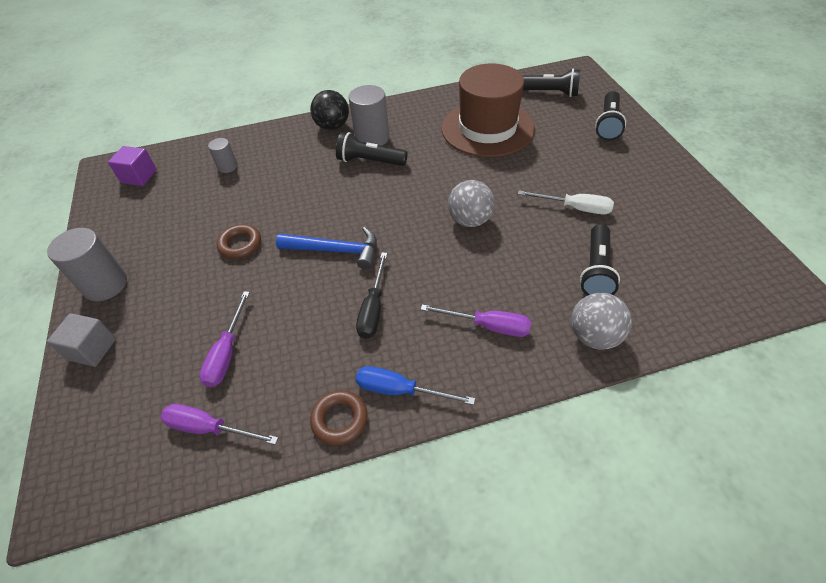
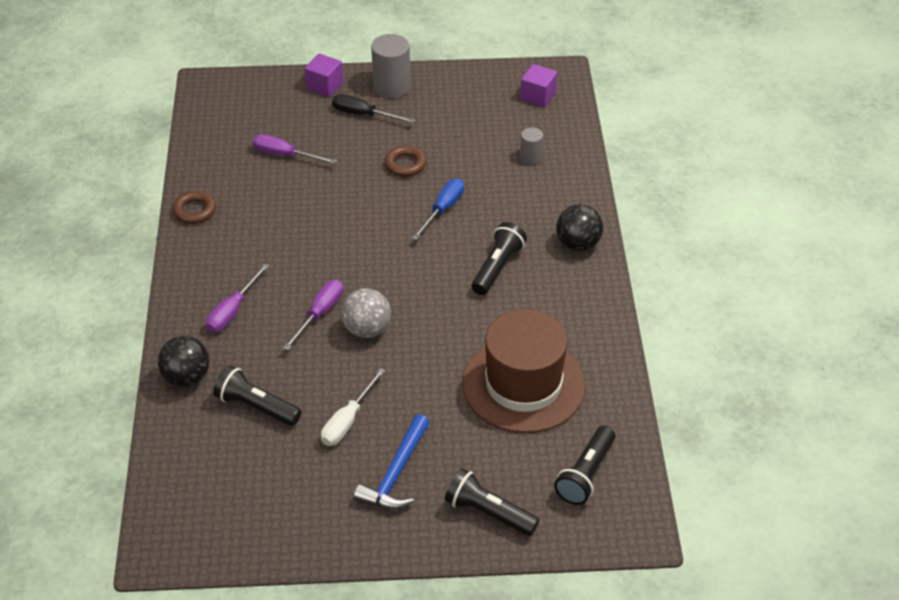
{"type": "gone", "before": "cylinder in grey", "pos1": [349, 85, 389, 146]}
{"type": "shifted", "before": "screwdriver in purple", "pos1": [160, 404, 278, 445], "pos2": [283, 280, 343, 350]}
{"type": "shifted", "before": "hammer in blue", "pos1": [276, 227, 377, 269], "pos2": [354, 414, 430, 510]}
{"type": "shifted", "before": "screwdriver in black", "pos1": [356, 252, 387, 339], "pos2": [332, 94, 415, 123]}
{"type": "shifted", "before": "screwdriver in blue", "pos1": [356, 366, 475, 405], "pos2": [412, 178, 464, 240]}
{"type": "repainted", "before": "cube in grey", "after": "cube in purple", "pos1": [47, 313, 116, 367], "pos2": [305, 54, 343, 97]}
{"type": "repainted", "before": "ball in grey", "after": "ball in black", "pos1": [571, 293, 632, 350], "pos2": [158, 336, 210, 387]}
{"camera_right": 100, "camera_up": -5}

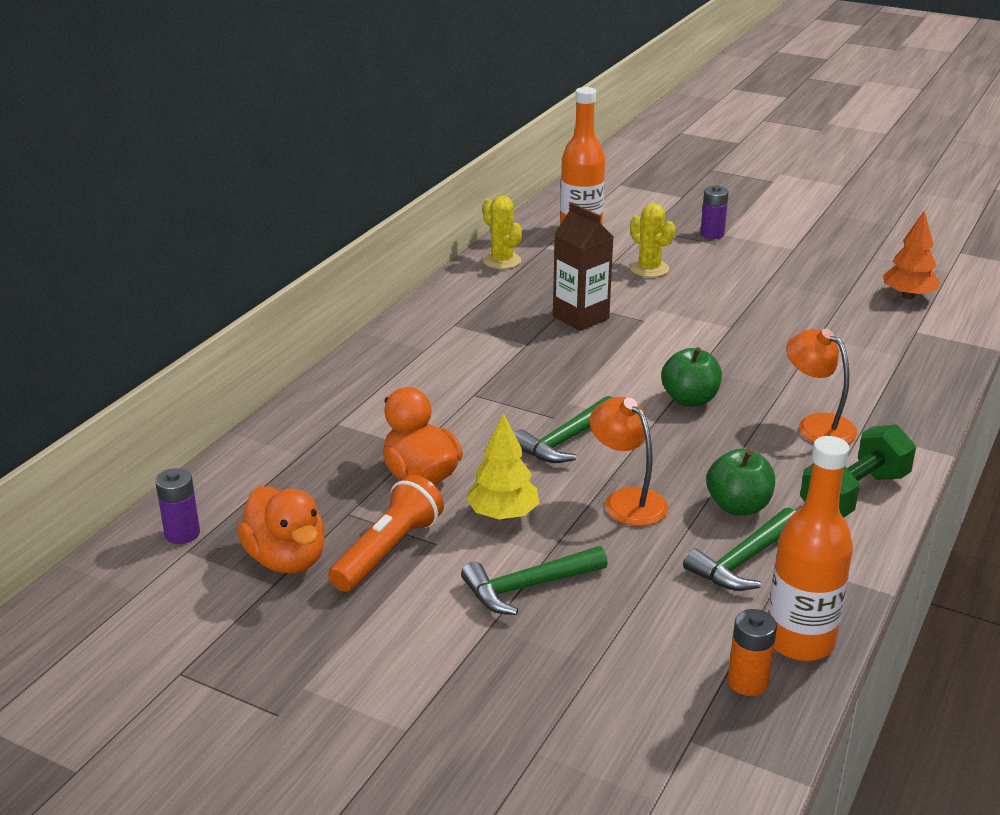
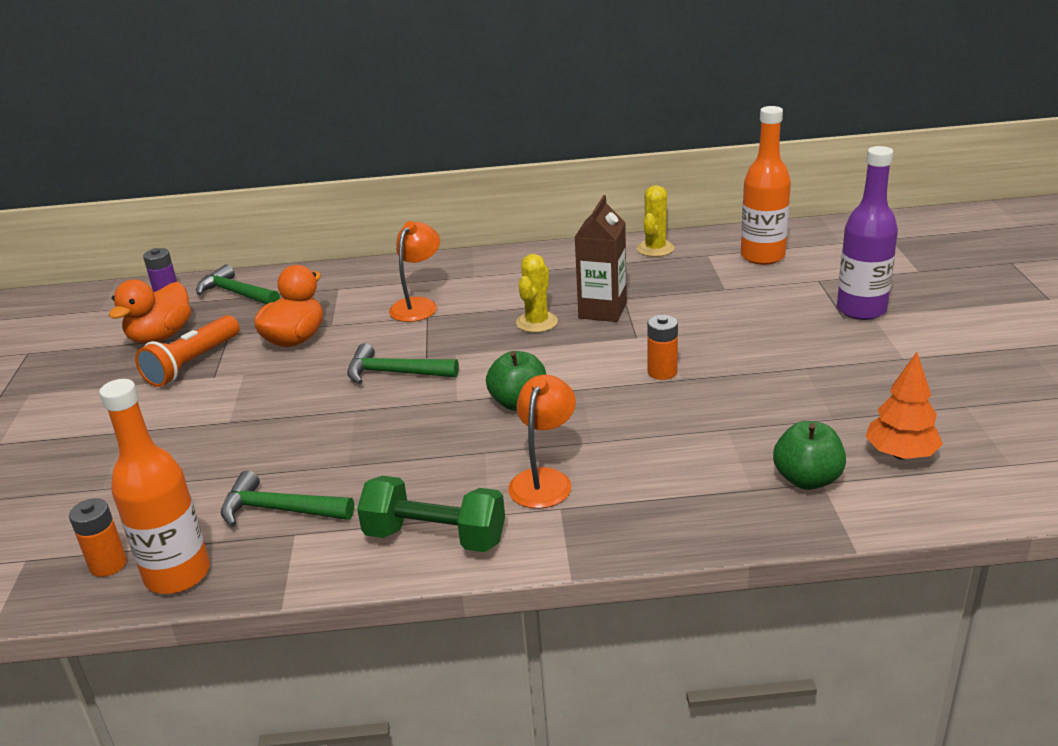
{"type": "gone", "before": "tree in yellow", "pos1": [466, 413, 539, 520]}
{"type": "new", "after": "battery in orange", "pos2": [647, 315, 678, 380]}
{"type": "shifted", "before": "hammer in green", "pos1": [461, 546, 608, 615], "pos2": [196, 264, 280, 304]}
{"type": "shifted", "before": "lamp in orange", "pos1": [590, 397, 668, 526], "pos2": [389, 221, 440, 322]}
{"type": "shifted", "before": "cactus in yellow", "pos1": [630, 203, 675, 277], "pos2": [516, 254, 558, 333]}
{"type": "shifted", "before": "apple in green", "pos1": [706, 449, 775, 515], "pos2": [773, 421, 846, 490]}
{"type": "swapped", "before": "battery in purple", "after": "bottle in purple", "pos1": [700, 185, 729, 239], "pos2": [837, 146, 898, 320]}
{"type": "rotated", "before": "flashlight in orange", "pos1": [328, 474, 444, 592], "pos2": [135, 315, 239, 387], "turn": 120}
{"camera_right": 60, "camera_up": 0}

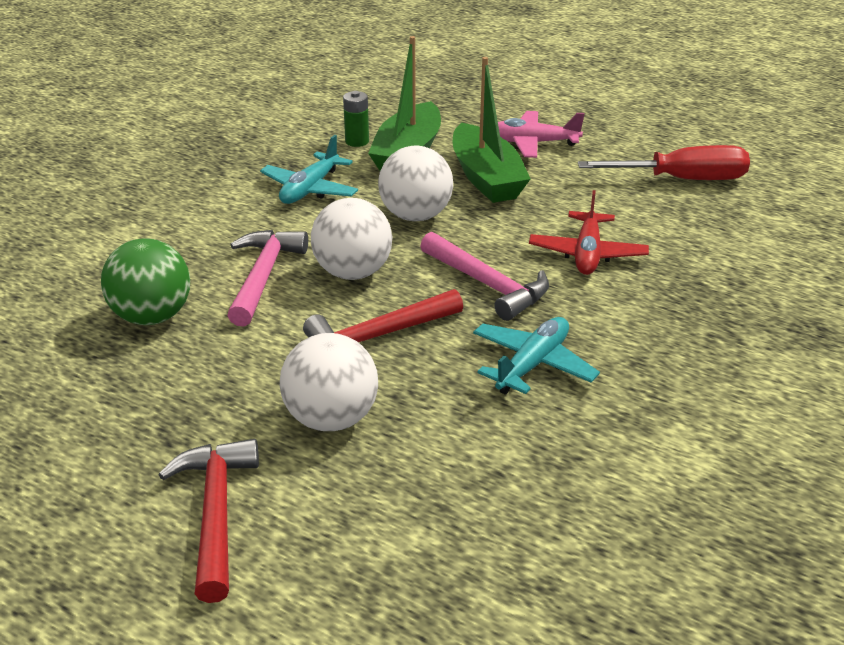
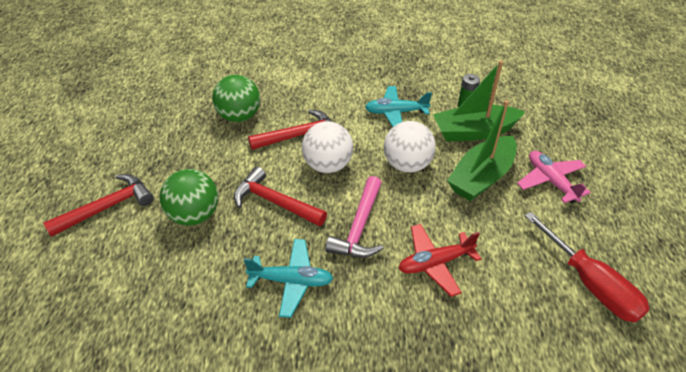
{"type": "repainted", "before": "hammer in pink", "after": "hammer in red", "pos1": [227, 230, 308, 327], "pos2": [248, 110, 332, 150]}
{"type": "repainted", "before": "ball in white", "after": "ball in green", "pos1": [280, 333, 378, 431], "pos2": [160, 169, 218, 226]}
{"camera_right": 60, "camera_up": 10}

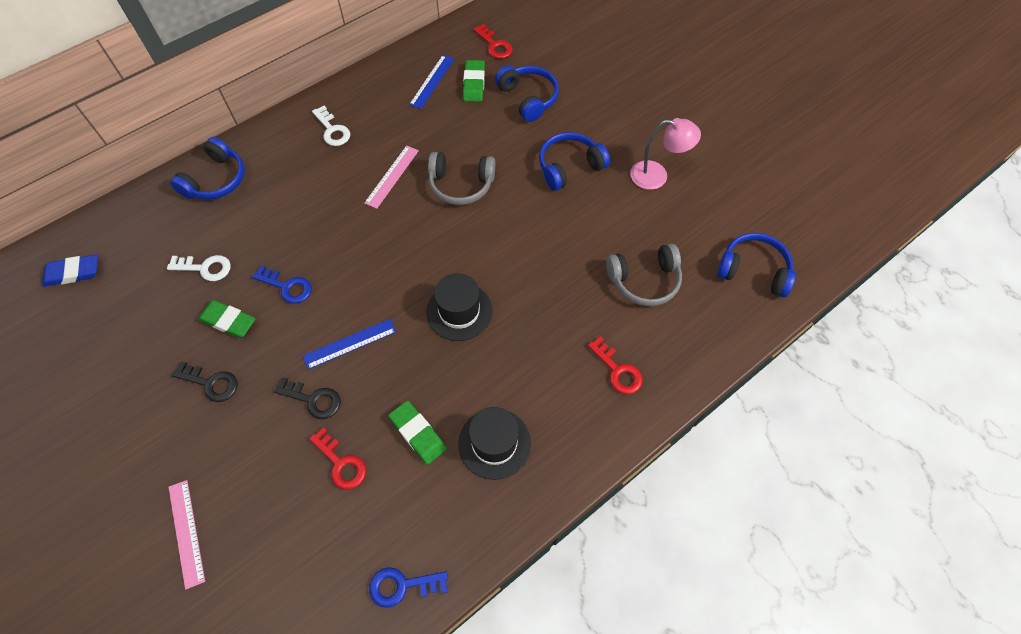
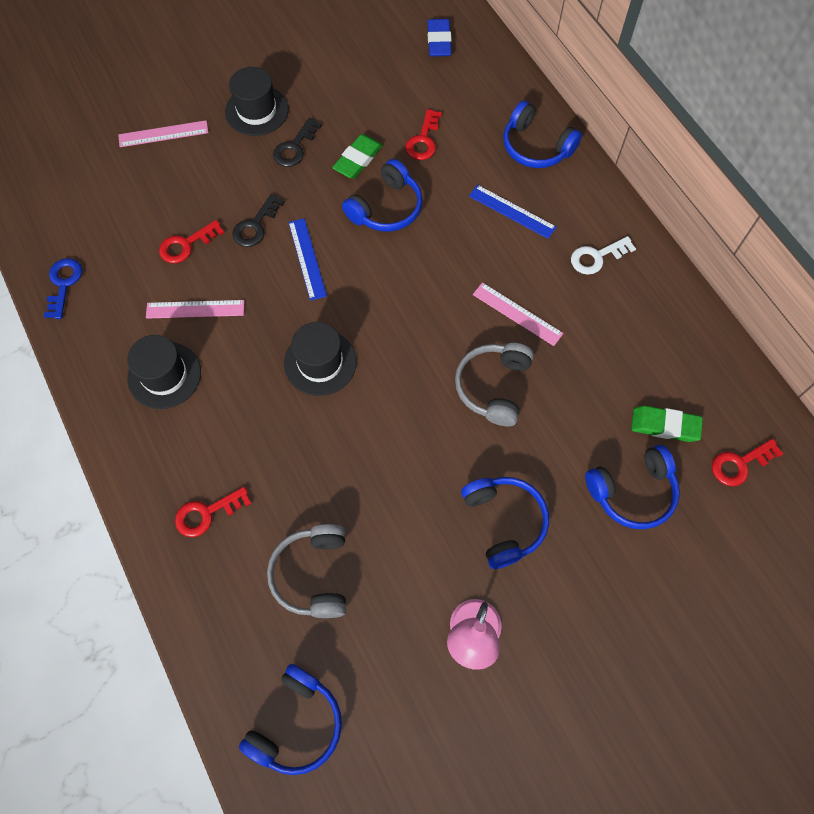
{"type": "new", "after": "hat in black", "pos2": [225, 67, 289, 136]}
{"type": "shifted", "before": "ruler in blue", "pos1": [409, 55, 454, 109], "pos2": [469, 185, 557, 239]}
{"type": "swapped", "before": "key in blue", "after": "headphones in blue", "pos1": [252, 265, 312, 304], "pos2": [342, 159, 423, 232]}
{"type": "swapped", "before": "eraser in green", "after": "ruler in pink", "pos1": [389, 401, 447, 465], "pos2": [146, 300, 244, 319]}
{"type": "repainted", "before": "key in white", "after": "key in red", "pos1": [167, 255, 231, 281], "pos2": [405, 109, 442, 160]}
{"camera_right": 100, "camera_up": 5}

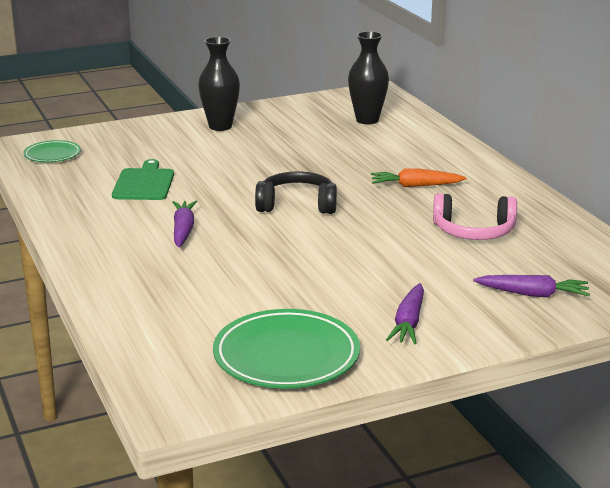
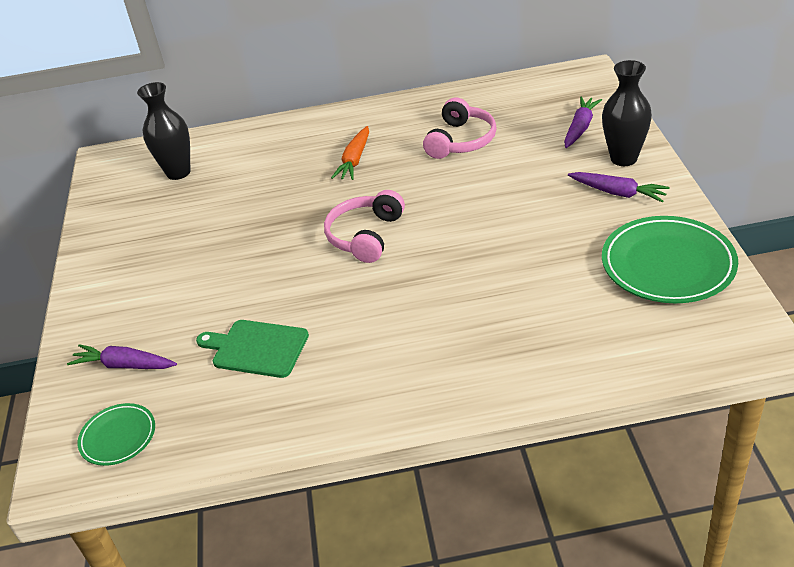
{"type": "shifted", "before": "carrot in purple", "pos1": [173, 201, 197, 247], "pos2": [67, 344, 177, 369]}
{"type": "shifted", "before": "vase in black", "pos1": [198, 37, 240, 131], "pos2": [602, 60, 652, 166]}
{"type": "repainted", "before": "headphones in black", "after": "headphones in pink", "pos1": [255, 171, 337, 214], "pos2": [324, 190, 405, 263]}
{"camera_right": -70, "camera_up": 15}

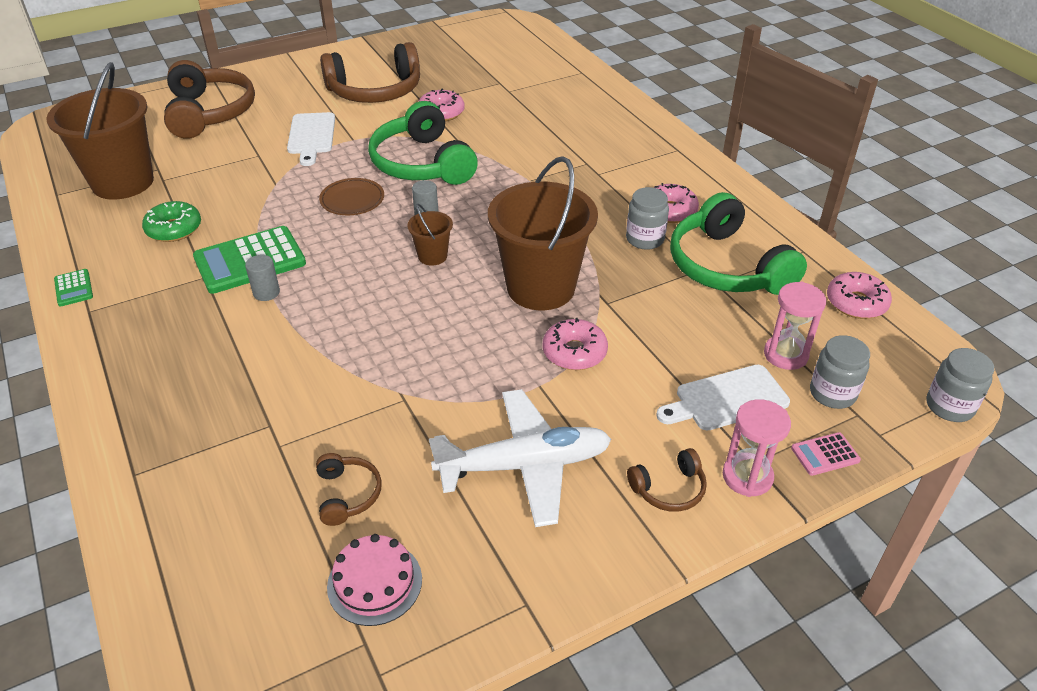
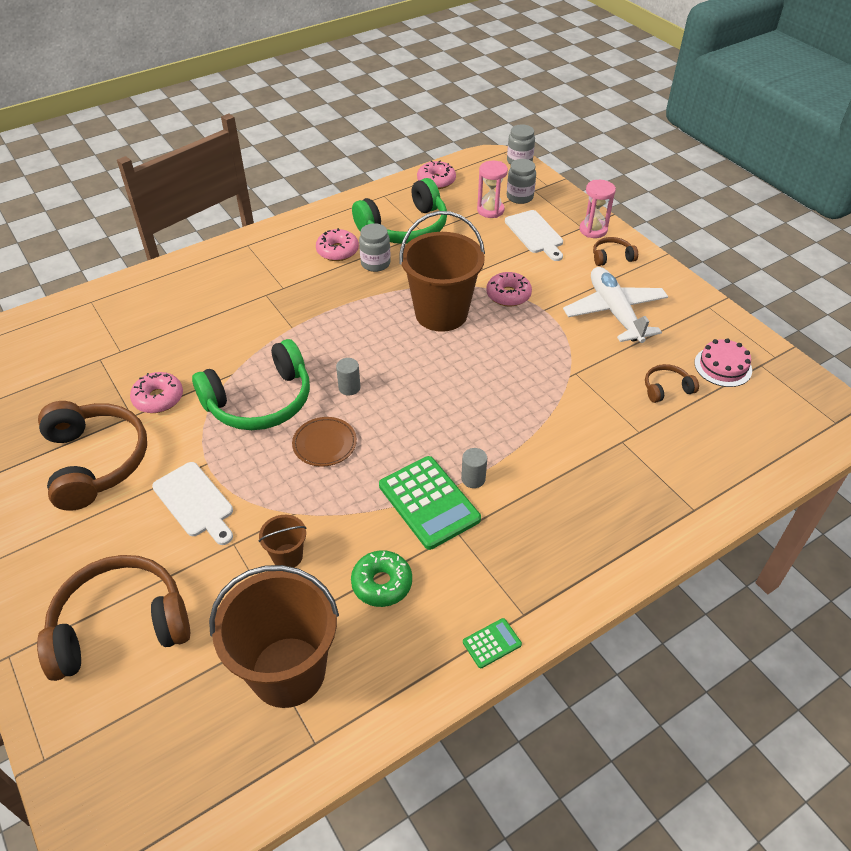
{"type": "gone", "before": "calculator in pink", "pos1": [791, 432, 861, 476]}
{"type": "shifted", "before": "bucket in brown", "pos1": [407, 204, 453, 265], "pos2": [259, 515, 307, 568]}
{"type": "rotated", "before": "cutting board in white", "pos1": [287, 112, 335, 166], "pos2": [152, 462, 233, 545], "turn": 60}
{"type": "rotated", "before": "headphones in brown", "pos1": [627, 448, 707, 512], "pos2": [593, 237, 638, 266], "turn": -75}
{"camera_right": -95, "camera_up": 5}

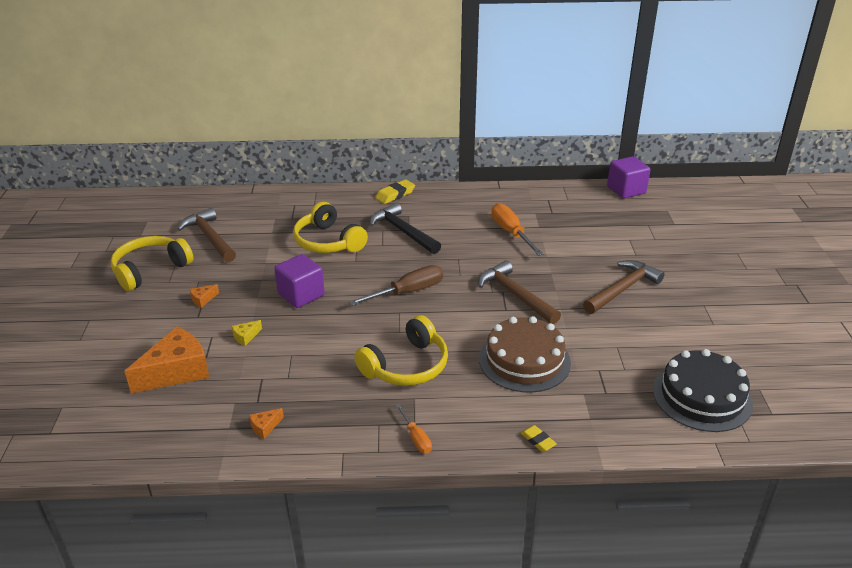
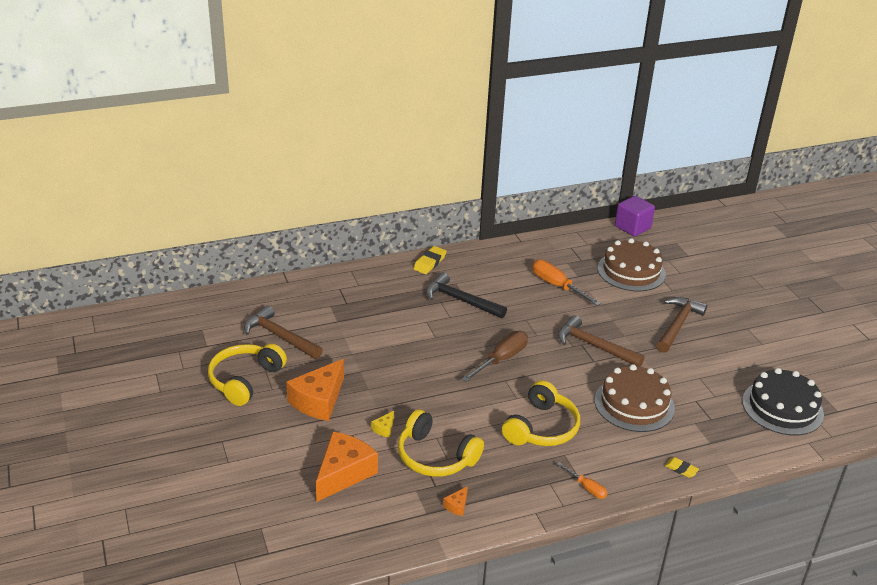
{"type": "gone", "before": "cube in purple", "pos1": [274, 254, 325, 308]}
{"type": "new", "after": "cake in brown", "pos2": [597, 238, 666, 291]}
{"type": "shifted", "before": "headphones in yellow", "pos1": [293, 202, 368, 253], "pos2": [398, 409, 484, 477]}
{"type": "scaled", "before": "cheese in orange", "pos1": [189, 284, 219, 308], "pos2": [286, 359, 344, 421], "scale": 2.43}
{"camera_right": -20, "camera_up": 0}

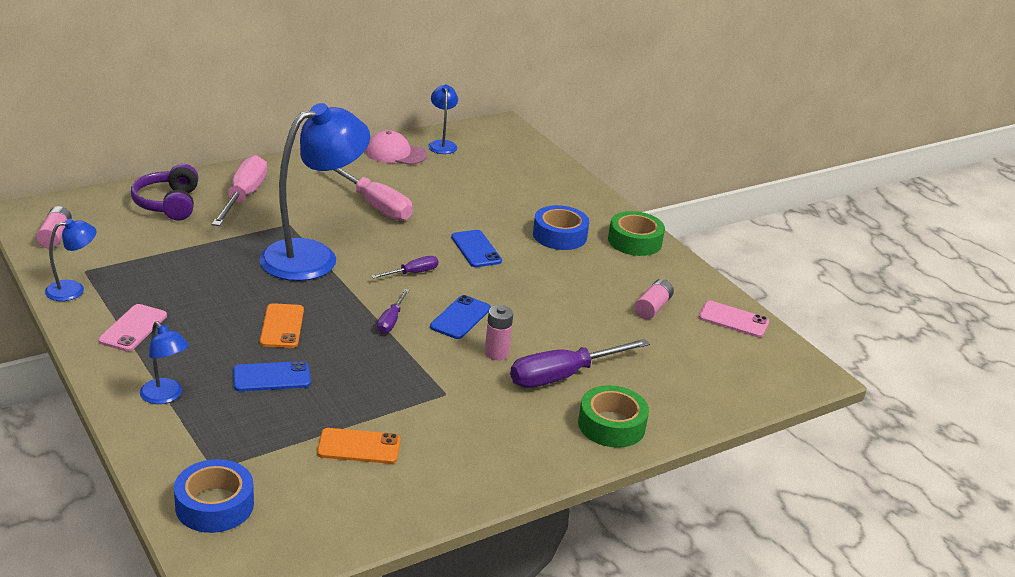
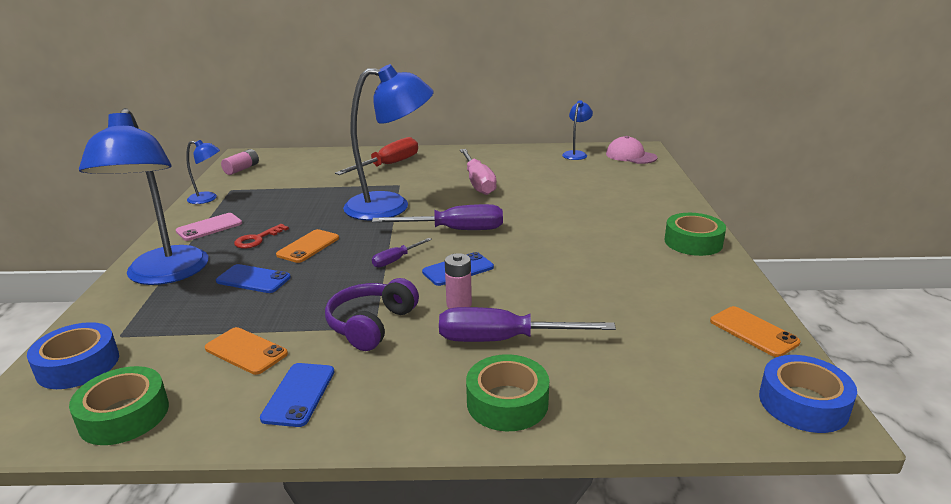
{"type": "gone", "before": "battery in pink", "pos1": [634, 279, 674, 319]}
{"type": "new", "after": "tape in green", "pos2": [69, 366, 169, 445]}
{"type": "new", "after": "key in red", "pos2": [234, 224, 289, 249]}
{"type": "shifted", "before": "headphones in purple", "pos1": [131, 164, 199, 221], "pos2": [325, 278, 419, 351]}
{"type": "shifted", "before": "cap in pink", "pos1": [365, 130, 427, 165], "pos2": [606, 136, 657, 164]}
{"type": "shifted", "before": "phone in blue", "pos1": [451, 230, 502, 267], "pos2": [260, 363, 334, 427]}
{"type": "shifted", "before": "tape in blue", "pos1": [533, 205, 589, 250], "pos2": [759, 355, 857, 433]}
{"type": "repainted", "before": "screwdriver in pink", "after": "screwdriver in red", "pos1": [211, 155, 267, 226], "pos2": [335, 137, 418, 175]}
{"type": "repainted", "before": "phone in pink", "after": "phone in orange", "pos1": [699, 301, 769, 337], "pos2": [710, 306, 800, 357]}
{"type": "scaled", "before": "lamp in blue", "pos1": [140, 321, 189, 404], "pos2": [79, 108, 208, 285], "scale": 2.19}
{"type": "scaled", "before": "screwdriver in purple", "pos1": [371, 256, 438, 279], "pos2": [372, 204, 503, 230], "scale": 1.95}
{"camera_right": 35, "camera_up": -5}

